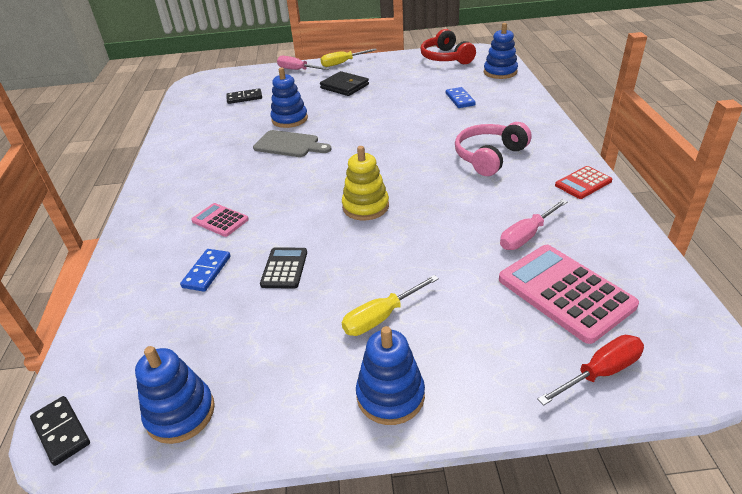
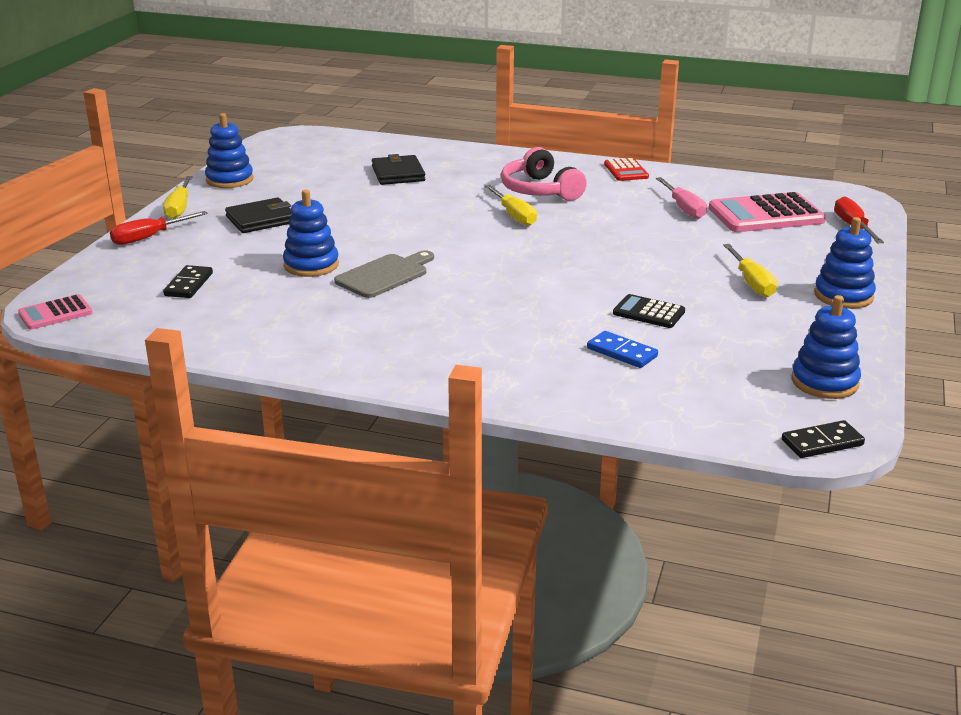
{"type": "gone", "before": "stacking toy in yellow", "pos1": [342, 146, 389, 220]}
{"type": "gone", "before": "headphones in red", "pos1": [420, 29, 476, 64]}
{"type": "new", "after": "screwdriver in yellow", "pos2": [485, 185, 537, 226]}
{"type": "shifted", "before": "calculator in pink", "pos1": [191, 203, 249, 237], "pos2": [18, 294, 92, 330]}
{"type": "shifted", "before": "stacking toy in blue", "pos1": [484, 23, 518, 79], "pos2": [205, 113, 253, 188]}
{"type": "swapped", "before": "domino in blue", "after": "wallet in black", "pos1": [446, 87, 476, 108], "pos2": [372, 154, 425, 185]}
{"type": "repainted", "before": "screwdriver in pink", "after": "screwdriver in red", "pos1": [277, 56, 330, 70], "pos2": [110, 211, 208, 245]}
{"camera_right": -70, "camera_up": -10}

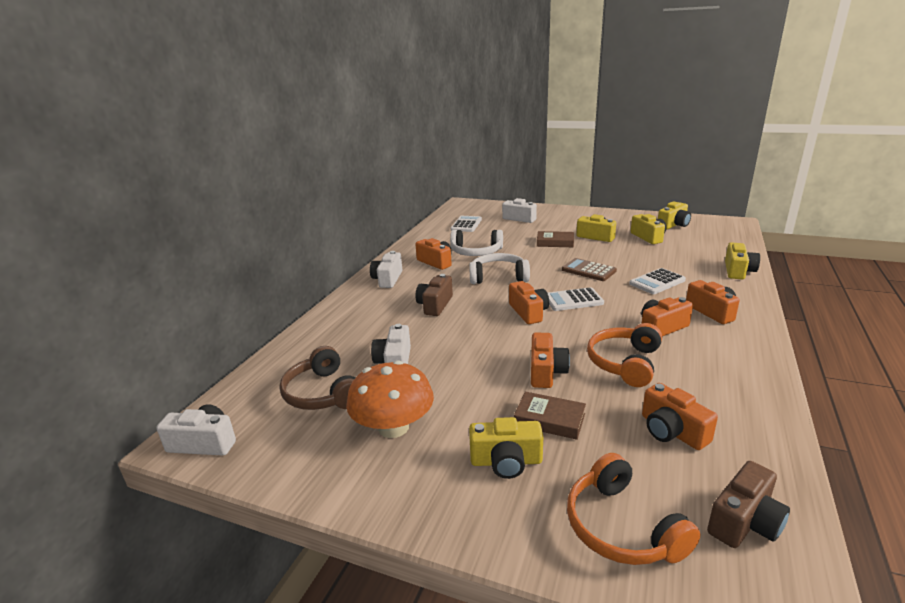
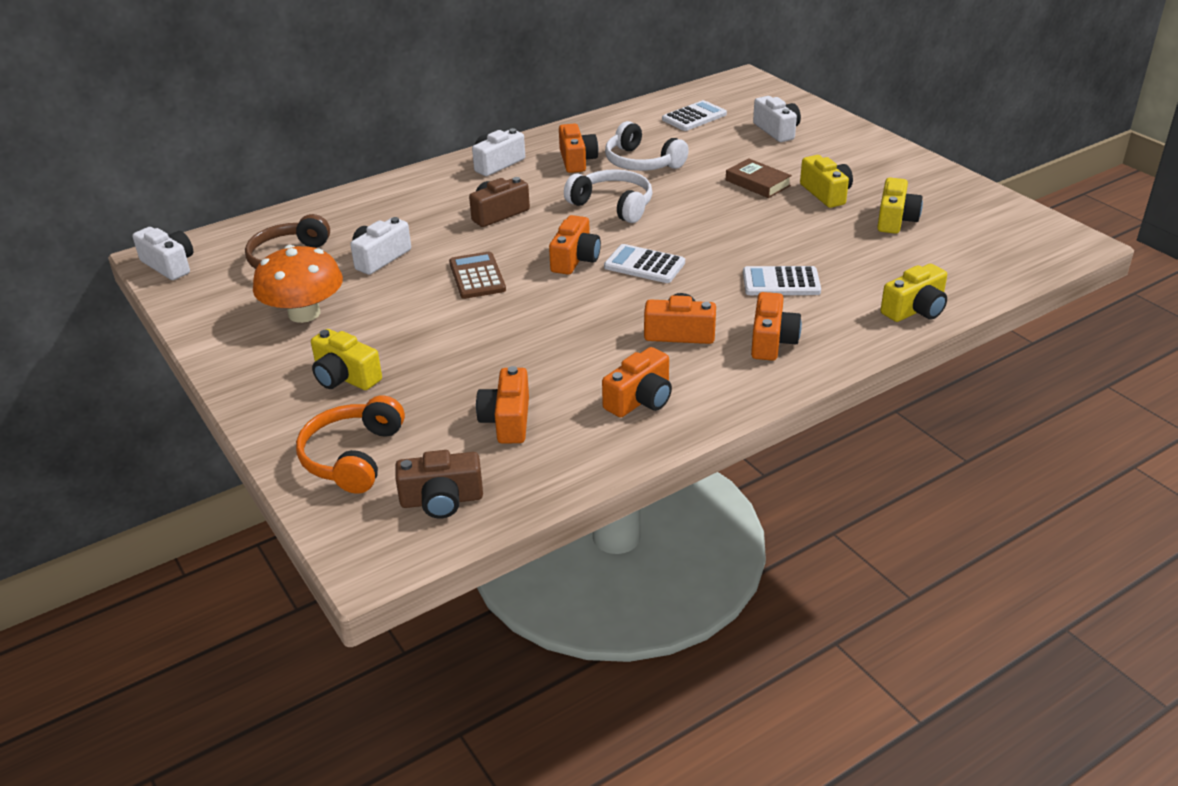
{"type": "gone", "before": "book in brown", "pos1": [514, 392, 586, 440]}
{"type": "gone", "before": "headphones in orange", "pos1": [587, 323, 662, 387]}
{"type": "gone", "before": "camera in yellow", "pos1": [658, 201, 691, 229]}
{"type": "shifted", "before": "camera in orange", "pos1": [531, 333, 570, 388], "pos2": [602, 347, 672, 417]}
{"type": "shifted", "before": "calculator in brown", "pos1": [562, 258, 617, 281], "pos2": [449, 252, 506, 299]}
{"camera_right": 35, "camera_up": 10}

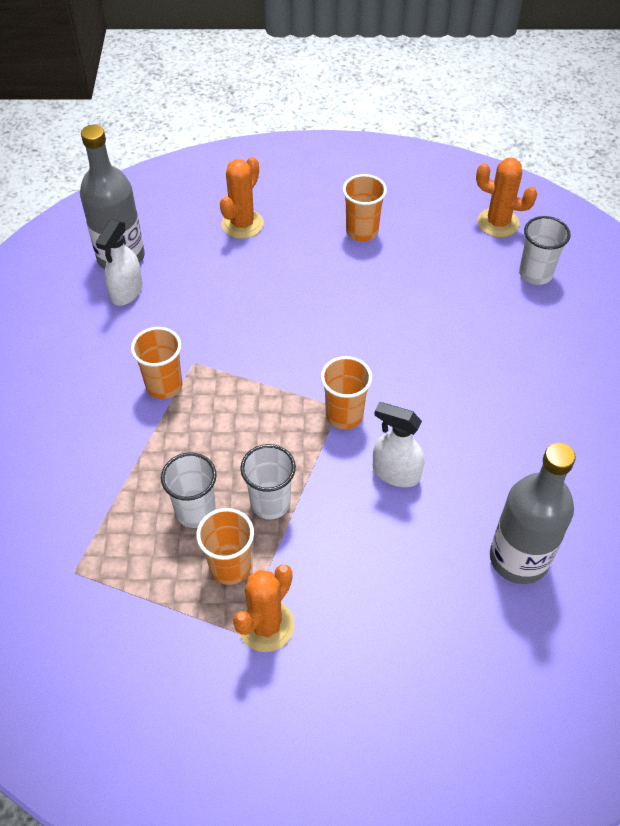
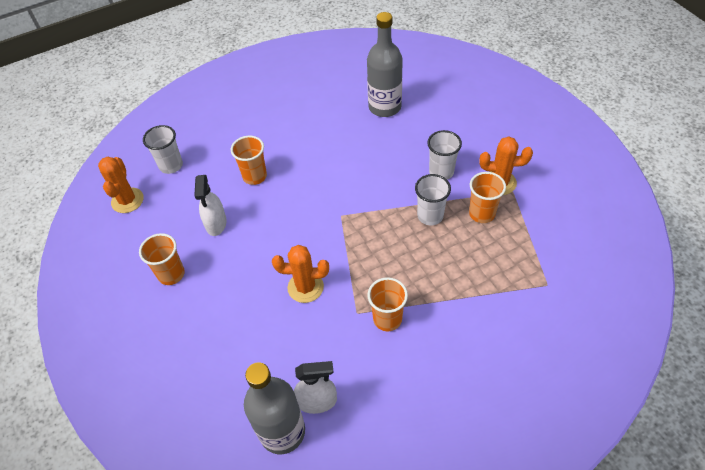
{"type": "shifted", "before": "cup in white", "pos1": [161, 452, 217, 528], "pos2": [427, 130, 462, 180]}
{"type": "shifted", "before": "cactus in orange", "pos1": [220, 157, 264, 239], "pos2": [272, 245, 329, 303]}
{"type": "shifted", "before": "cup in orange", "pos1": [321, 356, 372, 429], "pos2": [231, 136, 267, 185]}
{"type": "shifted", "before": "spray bottle in white", "pos1": [373, 402, 425, 487], "pos2": [194, 175, 227, 236]}
{"camera_right": -115, "camera_up": 0}

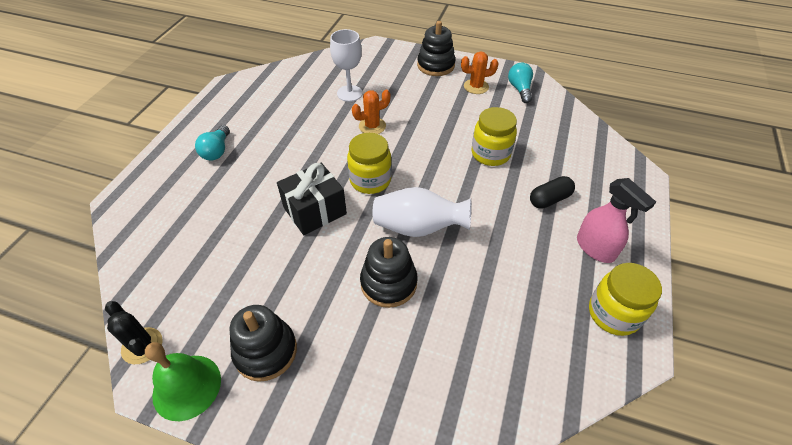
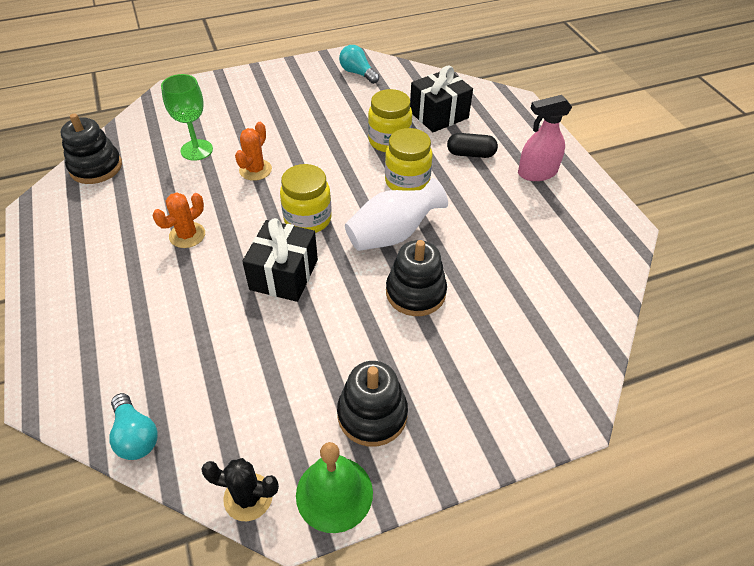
{"type": "new", "after": "gift in black", "pos2": [410, 65, 473, 132]}
{"type": "shifted", "before": "light bulb in turquoise", "pos1": [195, 125, 230, 161], "pos2": [109, 393, 158, 460]}
{"type": "shifted", "before": "stacking toy in black", "pos1": [417, 21, 456, 76], "pos2": [61, 114, 122, 184]}
{"type": "shifted", "before": "cactus in orange", "pos1": [461, 51, 499, 94], "pos2": [153, 193, 205, 248]}
{"type": "shifted", "before": "jar in yellow", "pos1": [589, 263, 662, 336], "pos2": [385, 128, 433, 191]}
{"type": "repainted", "before": "goblet in white", "after": "goblet in green", "pos1": [330, 29, 363, 102], "pos2": [161, 74, 213, 161]}
{"type": "rotated", "before": "capsule in black", "pos1": [530, 176, 575, 209], "pos2": [447, 133, 498, 158], "turn": 75}
{"type": "rotated", "before": "spray bottle in pink", "pos1": [577, 178, 656, 263], "pos2": [518, 95, 572, 181], "turn": 150}
{"camera_right": -40, "camera_up": 0}

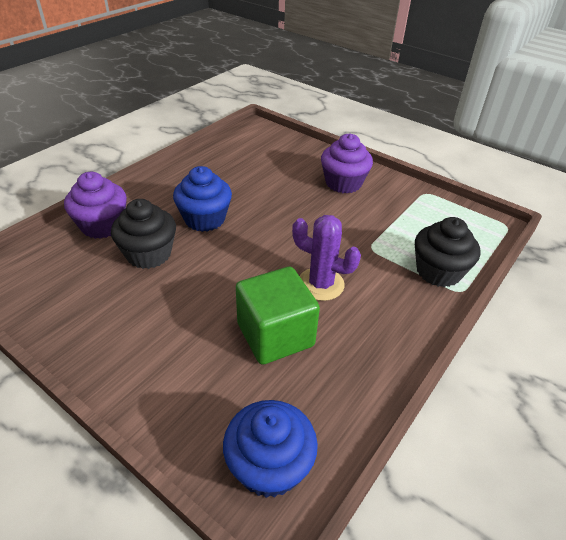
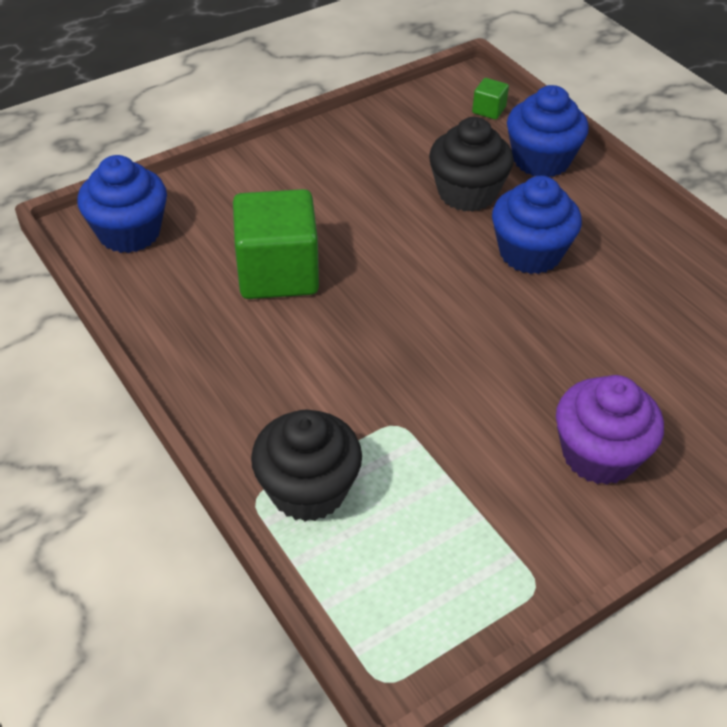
{"type": "gone", "before": "cactus in purple", "pos1": [292, 215, 361, 301]}
{"type": "new", "after": "cube in green", "pos2": [472, 78, 509, 120]}
{"type": "repainted", "before": "cupcake in purple", "after": "cupcake in blue", "pos1": [64, 172, 127, 239], "pos2": [507, 85, 589, 177]}
{"camera_right": 110, "camera_up": 5}

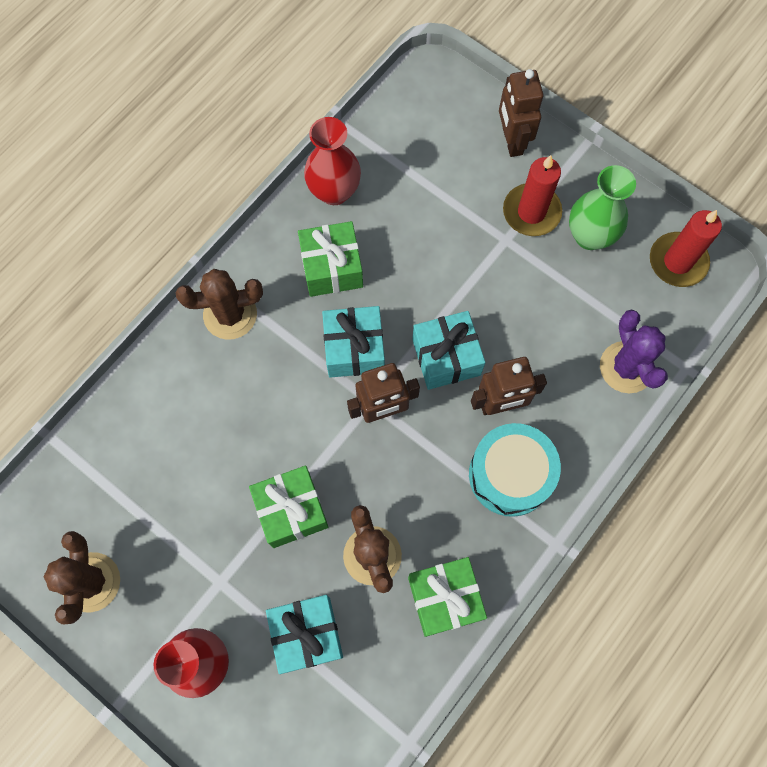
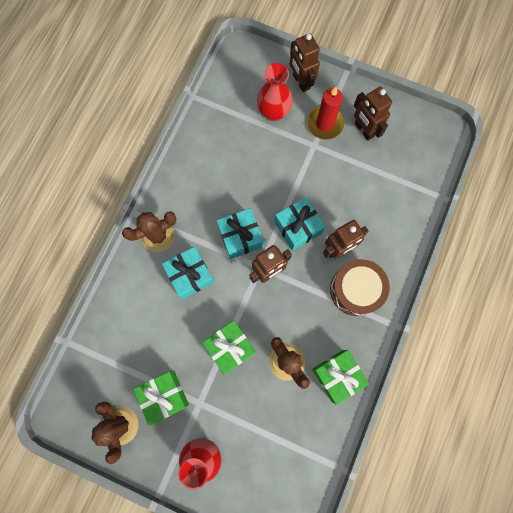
{"type": "gone", "before": "cactus in purple", "pos1": [600, 309, 668, 393]}
{"type": "gone", "before": "candle in red", "pos1": [650, 210, 722, 287]}
{"type": "shifted", "before": "gift in turquoise", "pos1": [266, 595, 343, 674], "pos2": [162, 246, 214, 299]}
{"type": "shifted", "before": "gift in green", "pos1": [298, 221, 363, 297], "pos2": [133, 370, 189, 426]}
{"type": "shifted", "before": "vase in red", "pos1": [304, 117, 361, 205], "pos2": [257, 63, 293, 121]}
{"type": "swapped", "before": "vase in green", "after": "robot in brown", "pos1": [569, 165, 636, 250], "pos2": [354, 87, 392, 141]}
{"type": "repainted", "before": "drum in turquoise", "after": "drum in brown", "pos1": [469, 423, 561, 517], "pos2": [330, 259, 390, 316]}
{"camera_right": -15, "camera_up": 5}

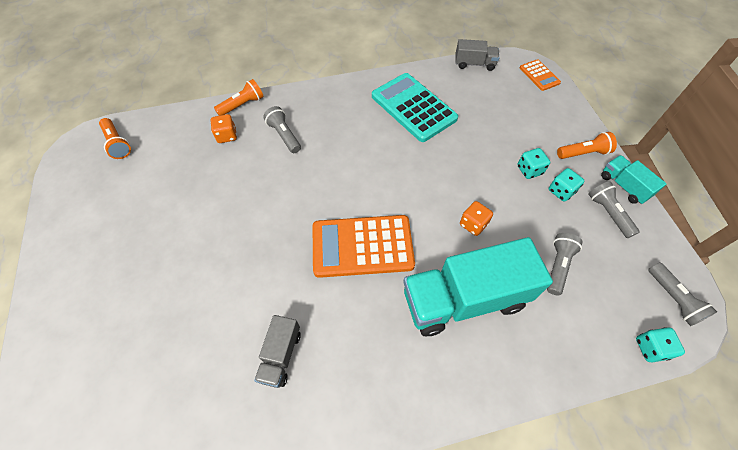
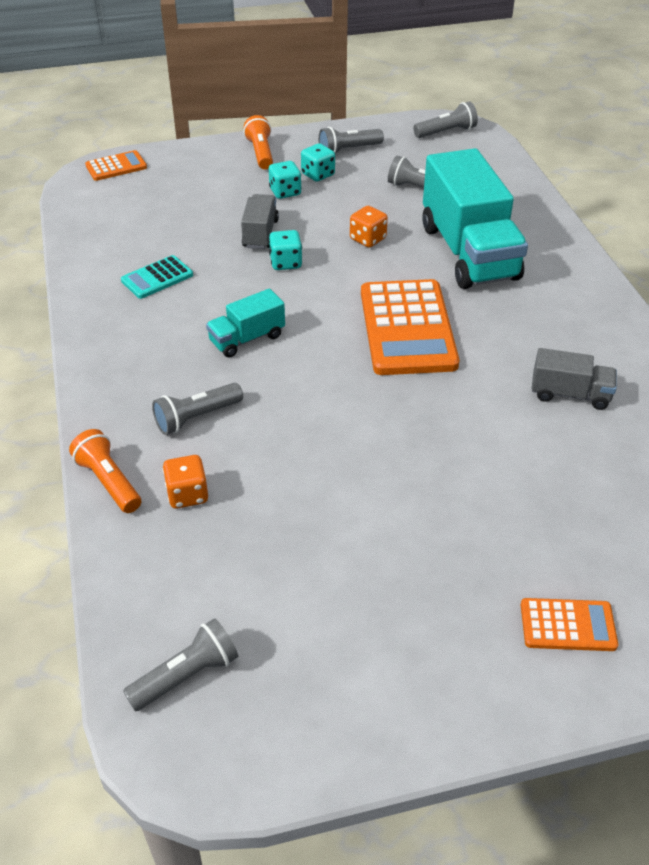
{"type": "new", "after": "calculator in orange", "pos2": [521, 598, 618, 651]}
{"type": "shifted", "before": "truck in grey", "pos1": [455, 39, 499, 71], "pos2": [241, 194, 279, 249]}
{"type": "shifted", "before": "truck in turquoise", "pos1": [601, 155, 667, 204], "pos2": [206, 289, 285, 358]}
{"type": "shifted", "before": "dice in turquoise", "pos1": [636, 327, 685, 362], "pos2": [269, 230, 302, 270]}
{"type": "repainted", "before": "flashlight in orange", "after": "flashlight in grey", "pos1": [99, 118, 131, 159], "pos2": [123, 618, 238, 711]}
{"type": "scaled", "before": "calculator in turquoise", "pos1": [372, 73, 458, 142], "pos2": [121, 255, 193, 299], "scale": 0.5}
{"camera_right": -90, "camera_up": -15}

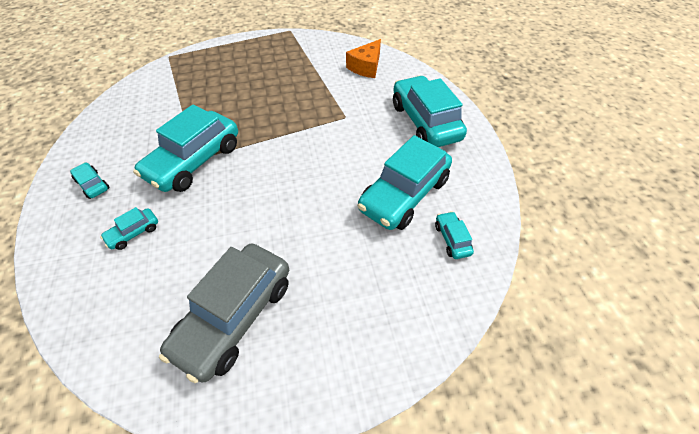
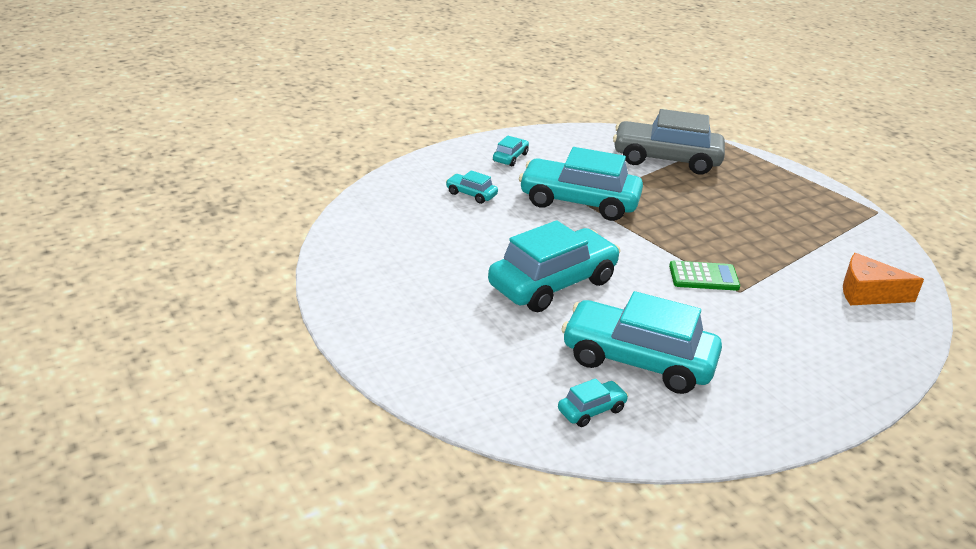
{"type": "new", "after": "calculator in green", "pos2": [669, 261, 740, 291]}
{"type": "shifted", "before": "car in grey", "pos1": [159, 243, 289, 383], "pos2": [613, 109, 725, 175]}
{"type": "shifted", "before": "car in turquoise", "pos1": [393, 75, 467, 147], "pos2": [488, 220, 621, 312]}
{"camera_right": 70, "camera_up": -20}

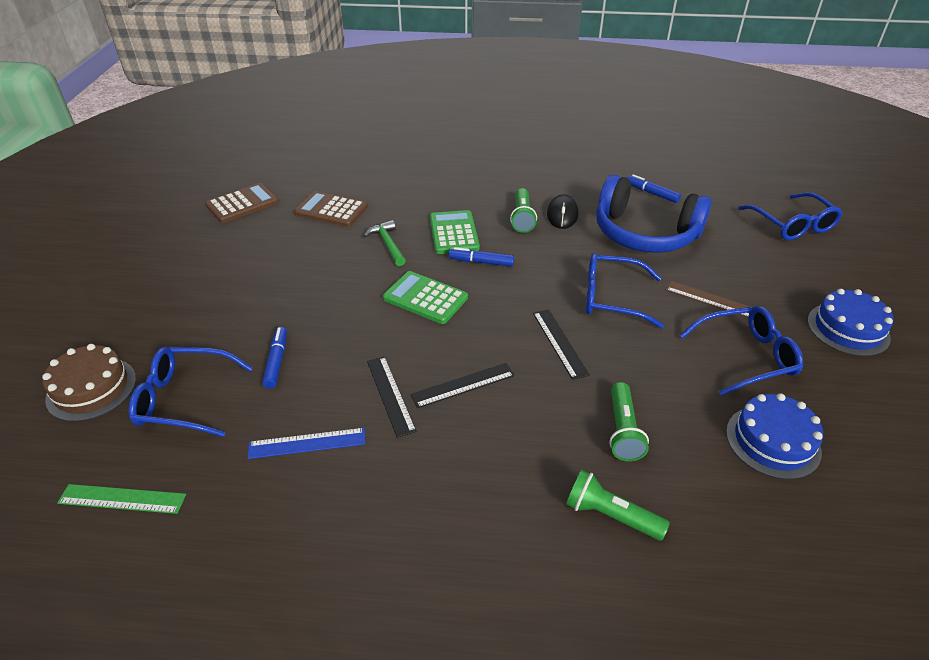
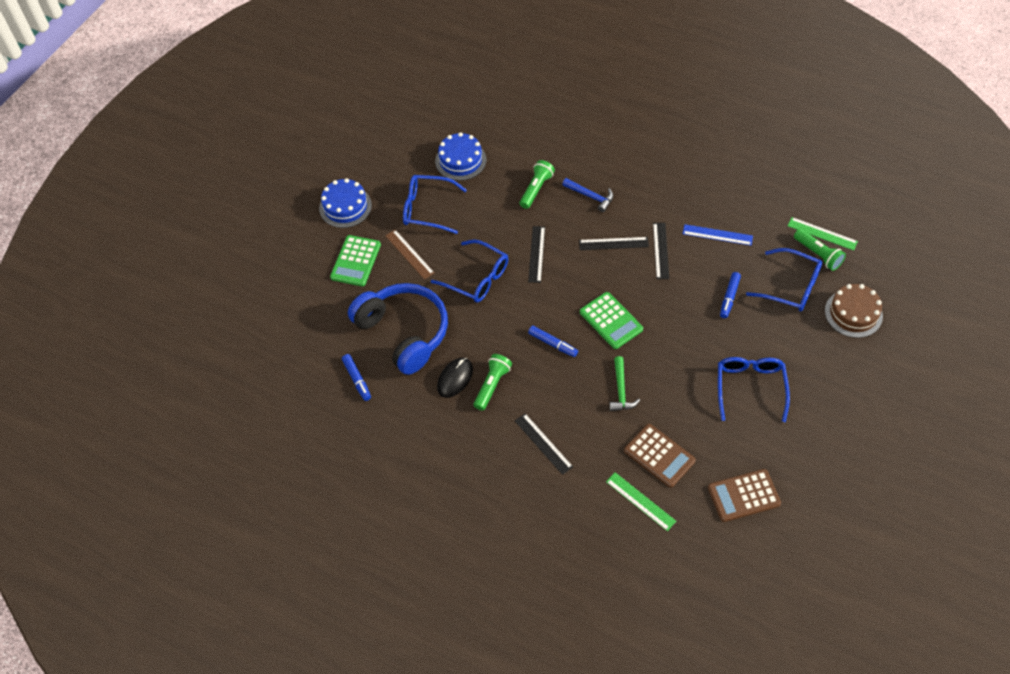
{"type": "new", "after": "ruler in black", "pos2": [515, 413, 573, 475]}
{"type": "new", "after": "hammer in blue", "pos2": [562, 178, 613, 212]}
{"type": "new", "after": "ruler in green", "pos2": [606, 472, 676, 531]}
{"type": "shifted", "before": "calculator in green", "pos1": [430, 210, 480, 254], "pos2": [330, 235, 381, 286]}
{"type": "shifted", "before": "flashlight in green", "pos1": [566, 470, 670, 541], "pos2": [794, 229, 846, 271]}
{"type": "shifted", "before": "glasses in blue", "pos1": [739, 192, 843, 240], "pos2": [718, 357, 790, 422]}
{"camera_right": -155, "camera_up": 15}

